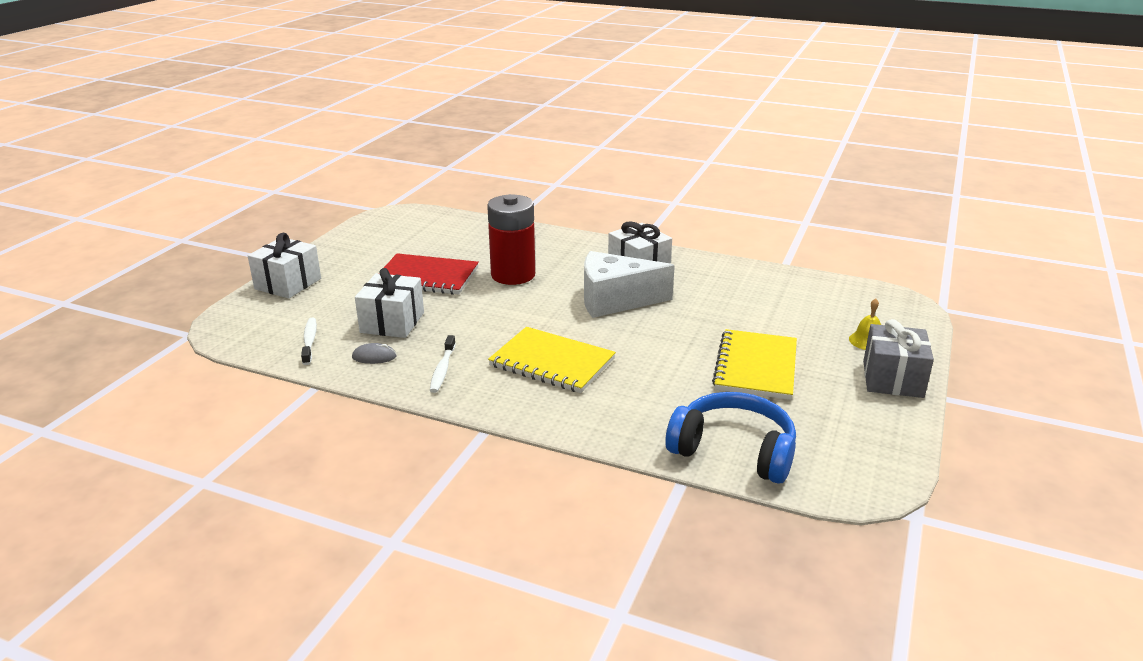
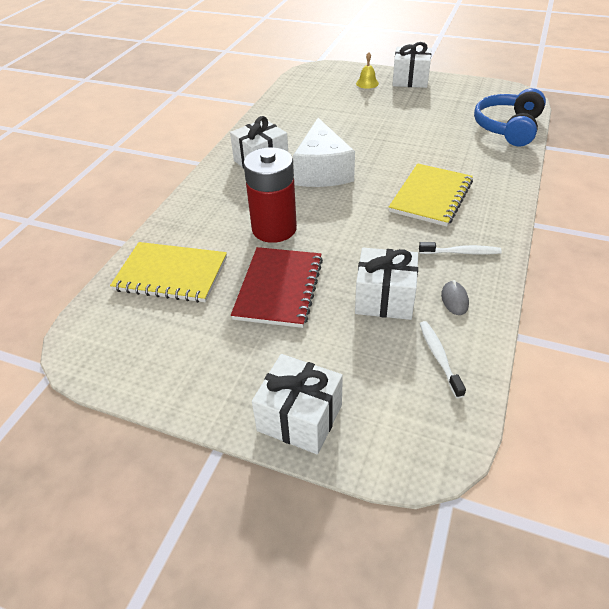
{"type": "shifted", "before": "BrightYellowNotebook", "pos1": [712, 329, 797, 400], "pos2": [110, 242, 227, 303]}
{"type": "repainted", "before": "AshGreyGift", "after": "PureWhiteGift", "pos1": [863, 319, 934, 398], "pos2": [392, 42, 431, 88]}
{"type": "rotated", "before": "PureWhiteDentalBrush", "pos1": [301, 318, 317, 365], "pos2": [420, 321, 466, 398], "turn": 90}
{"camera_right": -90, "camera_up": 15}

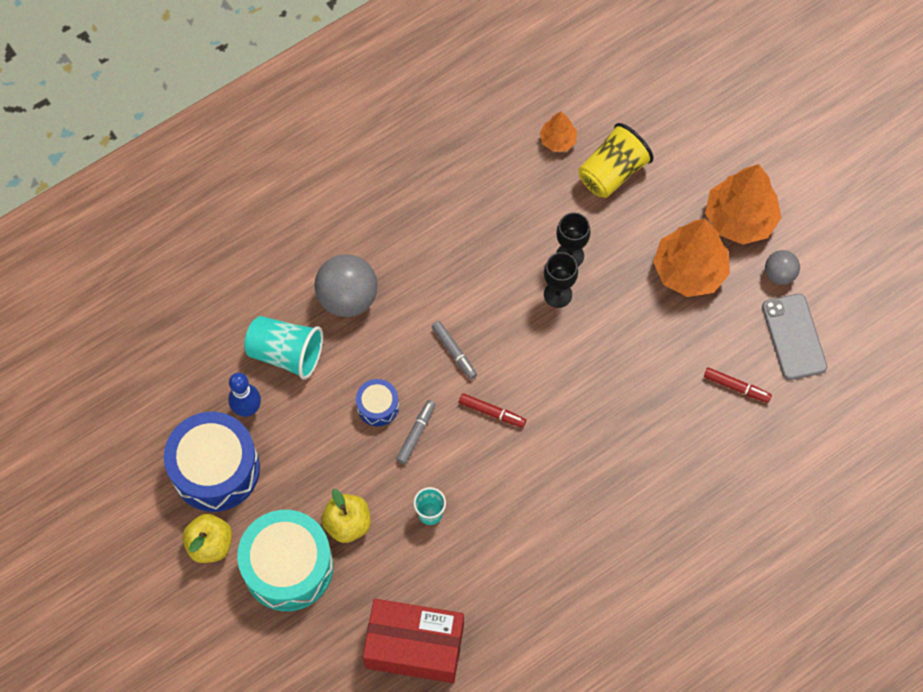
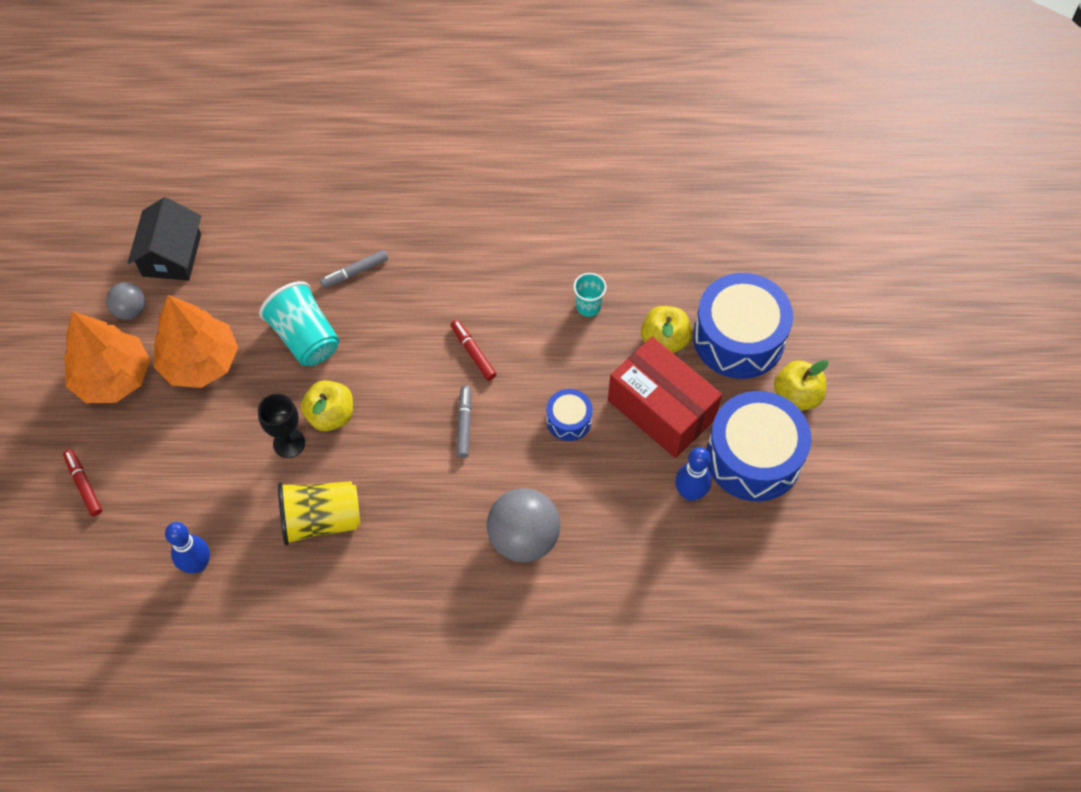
{"type": "shifted", "before": "TurquoiseCup", "pos1": [244, 316, 323, 380], "pos2": [259, 281, 339, 366]}
{"type": "shifted", "before": "ScarletParcel", "pos1": [363, 599, 464, 683], "pos2": [608, 337, 722, 458]}
{"type": "shifted", "before": "AshGreyMarker", "pos1": [396, 400, 436, 464], "pos2": [320, 250, 388, 288]}
{"type": "shifted", "before": "BrightYellowCup", "pos1": [578, 123, 653, 198], "pos2": [278, 481, 360, 546]}
{"type": "shifted", "before": "ScarletMarker", "pos1": [704, 367, 772, 403], "pos2": [63, 449, 102, 516]}
{"type": "swapped", "before": "BrightOrangeTree", "after": "RoyalBlueBowlingPin", "pos1": [539, 111, 577, 152], "pos2": [165, 522, 210, 573]}
{"type": "swapped", "before": "EbonyChalice", "after": "BrightYellowToyApple", "pos1": [544, 252, 578, 308], "pos2": [301, 380, 353, 431]}
{"type": "swapped", "before": "AshGreySmartphone", "after": "EbonyToyHouse", "pos1": [762, 294, 827, 380], "pos2": [128, 197, 201, 281]}
{"type": "repainted", "before": "TurquoiseSnareDrum", "after": "RoyalBlueSnareDrum", "pos1": [237, 510, 333, 611], "pos2": [693, 273, 793, 379]}
{"camera_right": -145, "camera_up": -5}

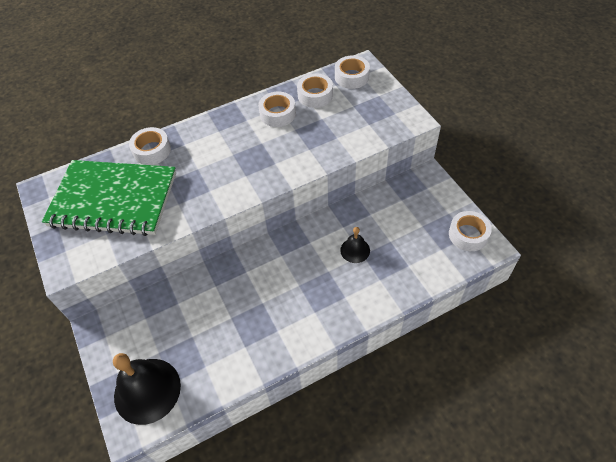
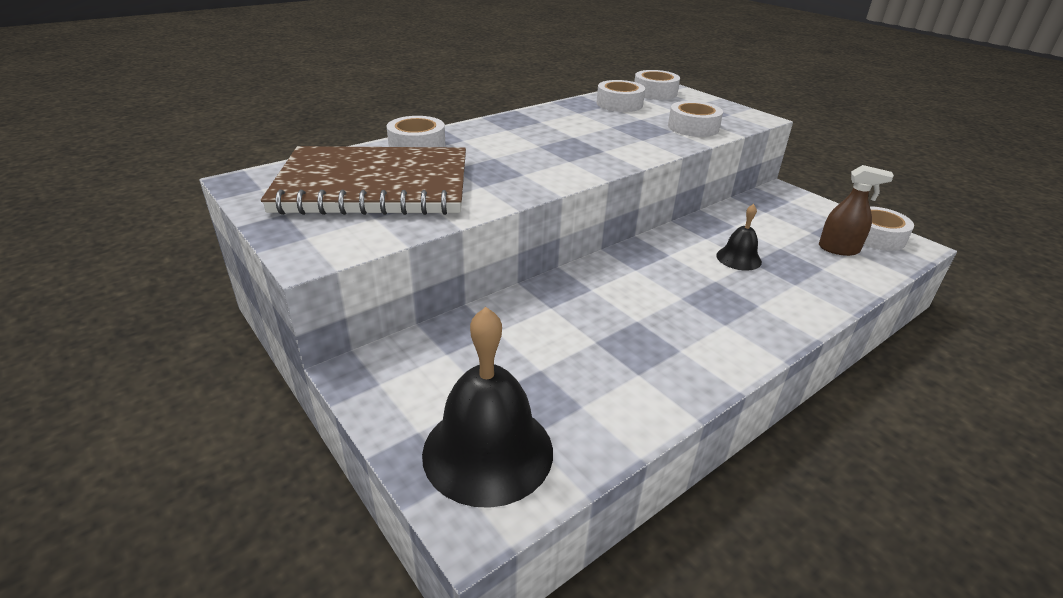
{"type": "new", "after": "RussetSprayCleaner", "pos2": [819, 165, 894, 256]}
{"type": "shifted", "before": "PureWhiteTape", "pos1": [258, 92, 296, 127], "pos2": [668, 101, 723, 137]}
{"type": "repainted", "before": "EmeraldNotebook", "after": "RussetNotebook", "pos1": [42, 160, 176, 236], "pos2": [261, 146, 466, 215]}
{"camera_right": -15, "camera_up": -20}

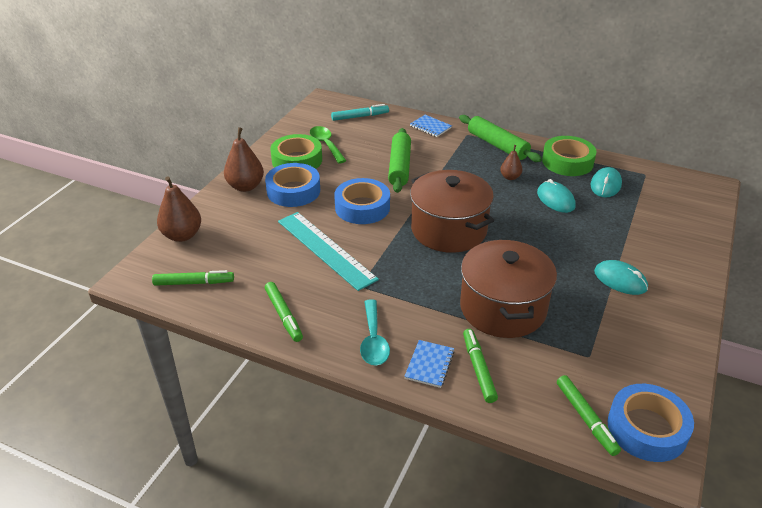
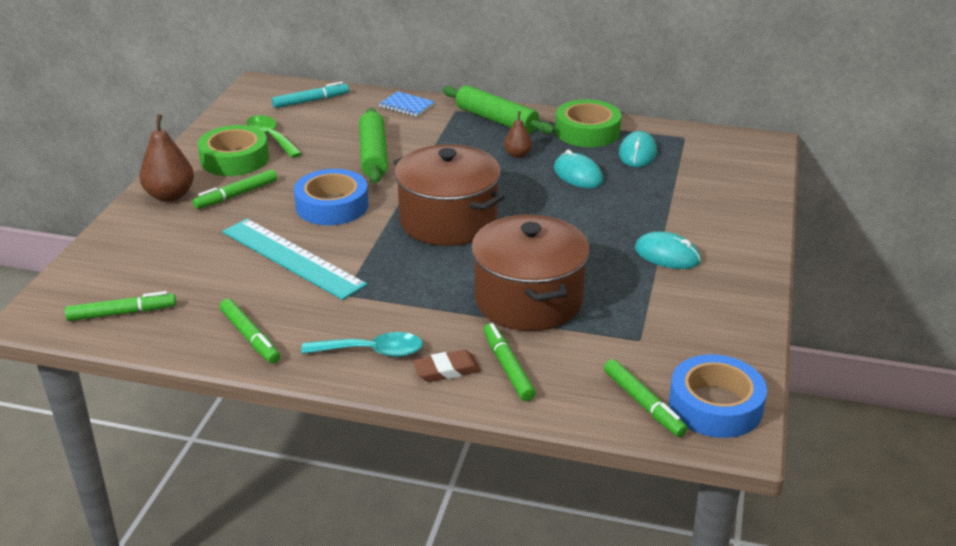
{"type": "gone", "before": "RussetPear", "pos1": [157, 177, 201, 242]}
{"type": "swapped", "before": "RoyalBlueTape", "after": "EmeraldMarker", "pos1": [265, 163, 320, 207], "pos2": [193, 169, 277, 209]}
{"type": "swapped", "before": "RoyalBlueNotebook", "after": "RussetPencilEraser", "pos1": [404, 340, 455, 388], "pos2": [413, 350, 481, 382]}
{"type": "rotated", "before": "TurquoiseTeaspoon", "pos1": [360, 299, 390, 366], "pos2": [301, 332, 423, 357], "turn": -75}
{"camera_right": -10, "camera_up": -5}

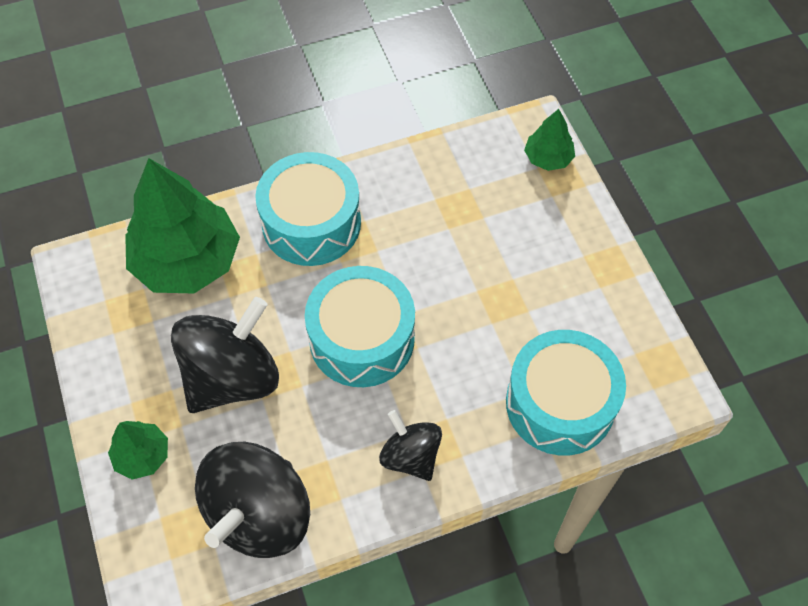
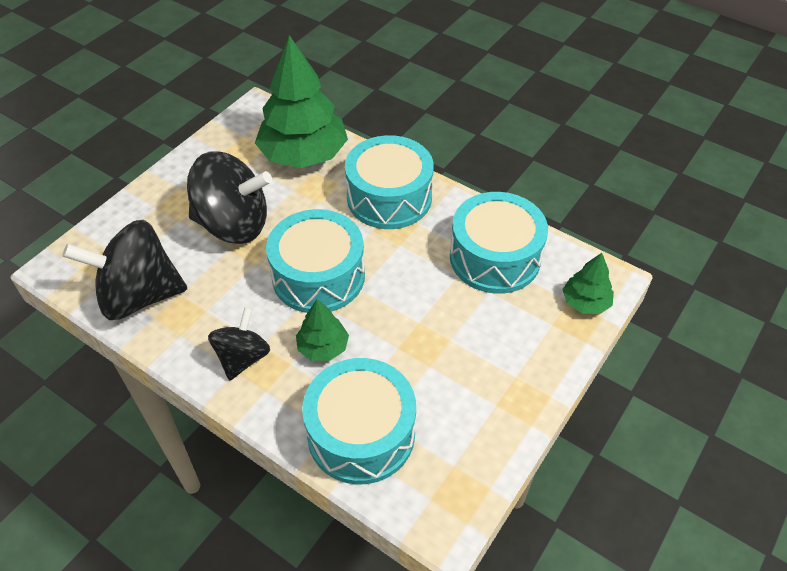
{"type": "new", "after": "TurquoiseSnareDrum", "pos2": [450, 192, 548, 294]}
{"type": "shifted", "before": "EmeraldTree", "pos1": [108, 421, 168, 480], "pos2": [296, 299, 349, 361]}
{"camera_right": 55, "camera_up": -10}

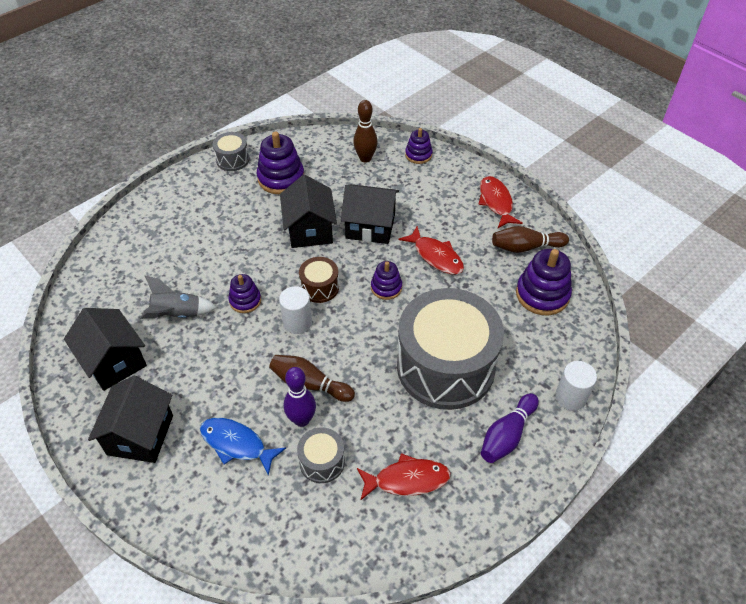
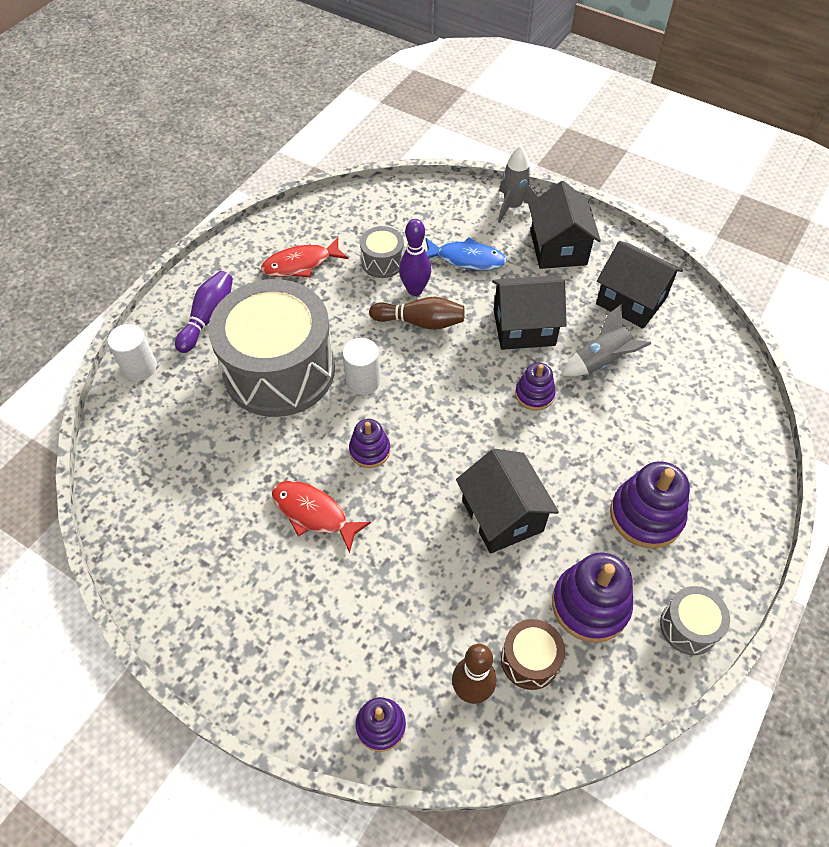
{"type": "gone", "before": "ScarletFishFigure", "pos1": [478, 176, 523, 228]}
{"type": "gone", "before": "RussetBowlingPin", "pos1": [492, 226, 569, 253]}
{"type": "new", "after": "AshGreySpaceship", "pos2": [498, 146, 539, 223]}
{"type": "shifted", "before": "PureWhiteCylinder", "pos1": [279, 286, 312, 334], "pos2": [342, 338, 381, 395]}
{"type": "shifted", "before": "RussetSnareDrum", "pos1": [299, 257, 339, 303], "pos2": [501, 619, 565, 690]}
{"type": "shifted", "before": "EbonyToyHouse", "pos1": [341, 184, 399, 244], "pos2": [492, 276, 567, 350]}
{"type": "shifted", "before": "PurpleStackingRings", "pos1": [516, 249, 572, 315], "pos2": [610, 461, 690, 548]}
{"camera_right": 165, "camera_up": 5}

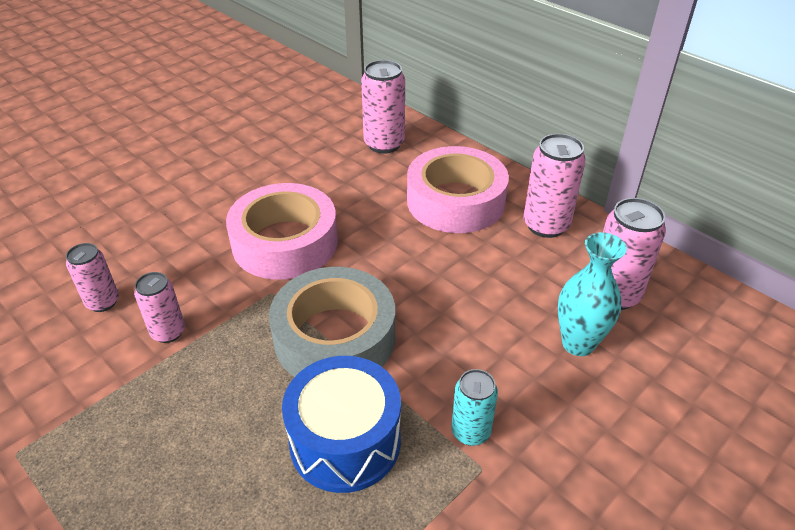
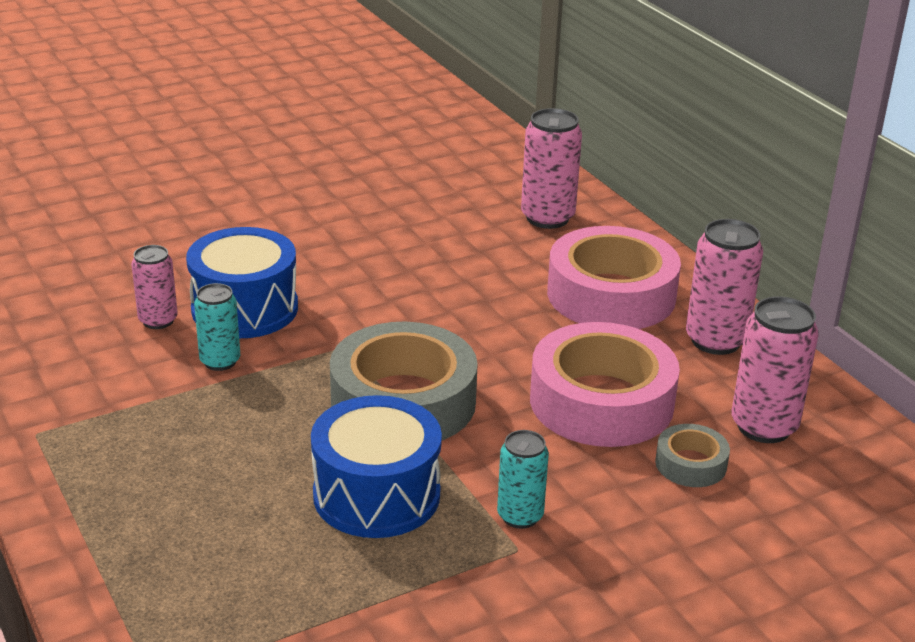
{"type": "new", "after": "RoyalBlueSnareDrum", "pos2": [186, 227, 298, 338]}
{"type": "shifted", "before": "RosyTape", "pos1": [226, 183, 338, 280], "pos2": [530, 322, 680, 447]}
{"type": "swapped", "before": "TurquoiseFlowerVase", "after": "AshGreyTape", "pos1": [558, 232, 627, 356], "pos2": [655, 424, 730, 487]}
{"type": "repainted", "before": "RosyTin", "after": "TurquoiseTin", "pos1": [134, 272, 185, 343], "pos2": [194, 283, 240, 371]}
{"camera_right": 15, "camera_up": -10}

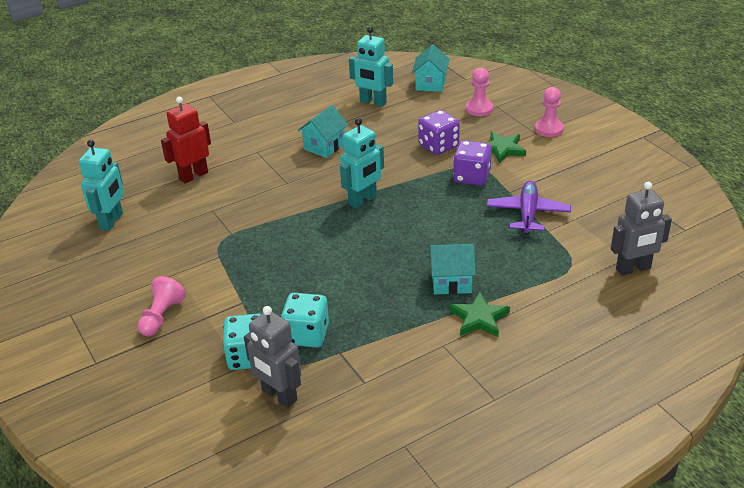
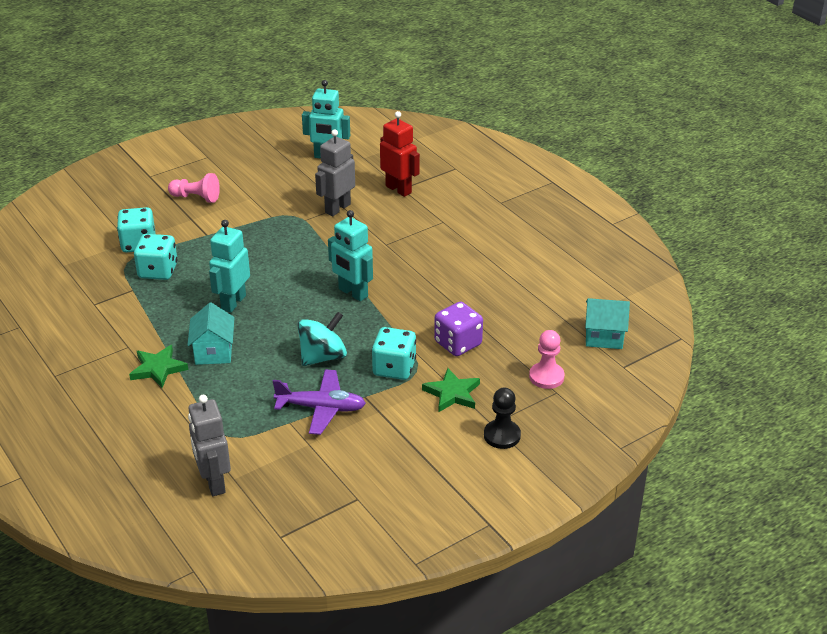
{"type": "gone", "before": "TurquoiseToyHouse", "pos1": [298, 105, 348, 158]}
{"type": "new", "after": "TurquoiseToyTop", "pos2": [297, 312, 347, 366]}
{"type": "shifted", "before": "AshGreyToyRobot", "pos1": [244, 306, 301, 408], "pos2": [315, 129, 355, 216]}
{"type": "shifted", "before": "TurquoiseToyRobot", "pos1": [349, 27, 393, 107], "pos2": [209, 220, 250, 313]}
{"type": "repainted", "before": "PurpleGameDie", "after": "TurquoiseGameDie", "pos1": [453, 140, 492, 186], "pos2": [372, 327, 416, 380]}
{"type": "repainted", "before": "RosyPawn", "after": "EbonyPawn", "pos1": [535, 87, 564, 137], "pos2": [484, 388, 521, 449]}
{"camera_right": 85, "camera_up": 0}

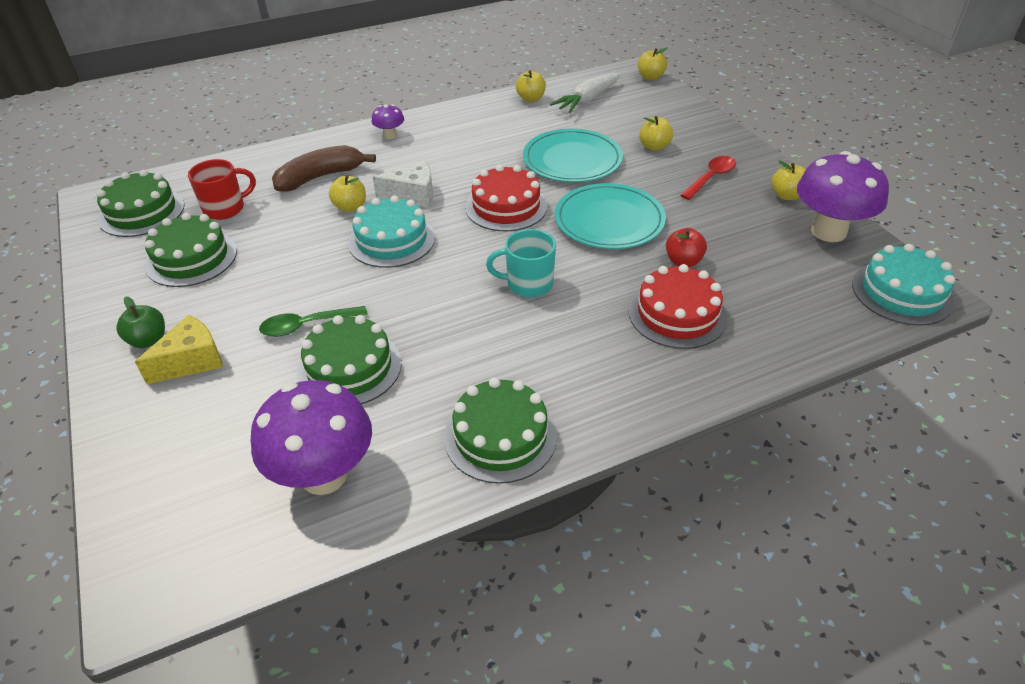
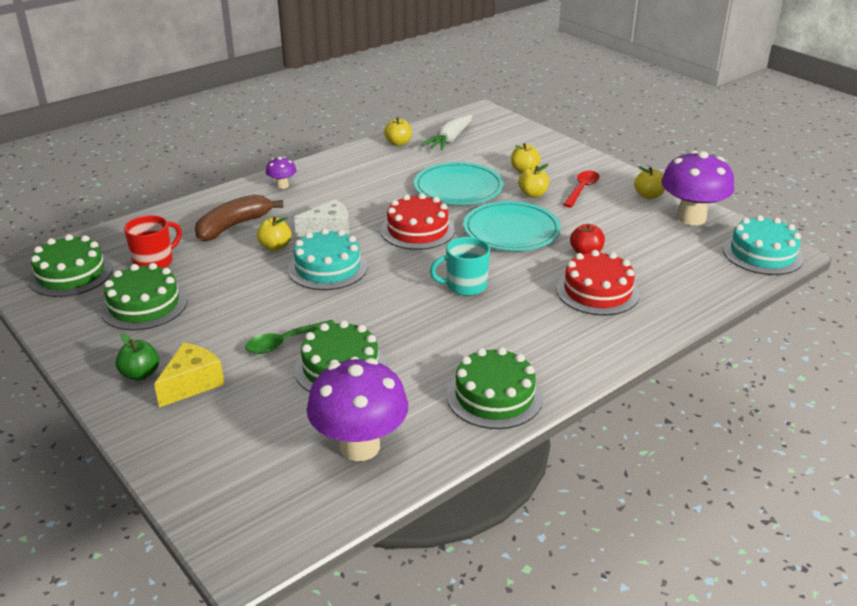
{"type": "shifted", "before": "BrightYellowToyApple", "pos1": [638, 47, 667, 80], "pos2": [518, 164, 549, 198]}
{"camera_right": -15, "camera_up": -10}

